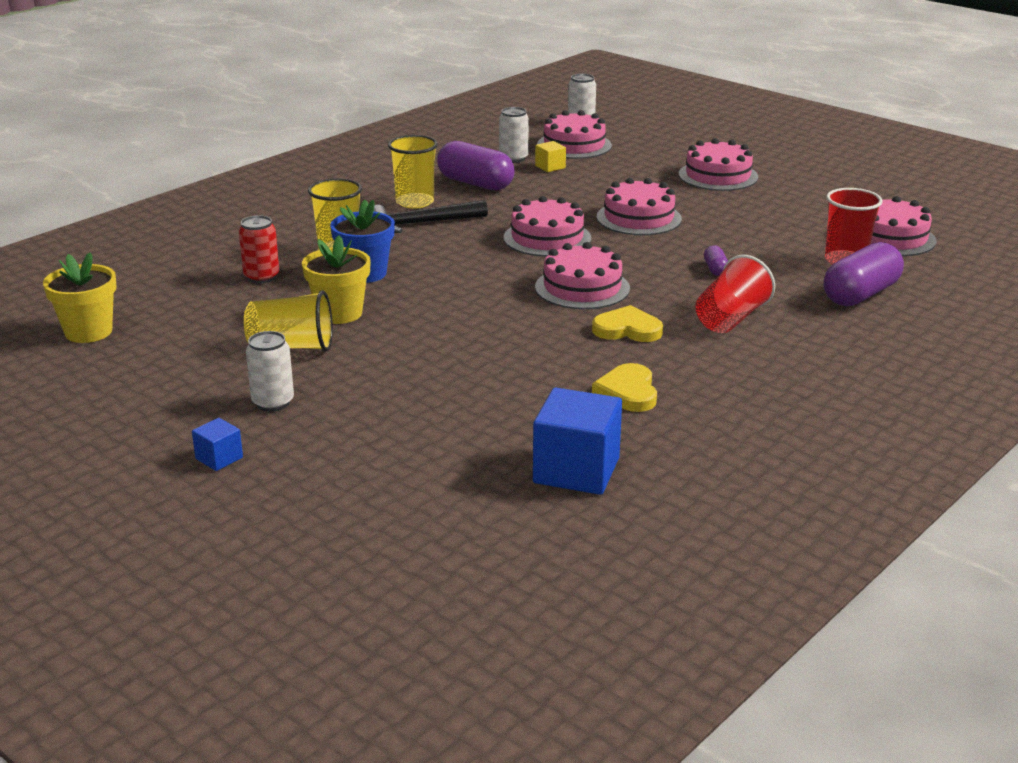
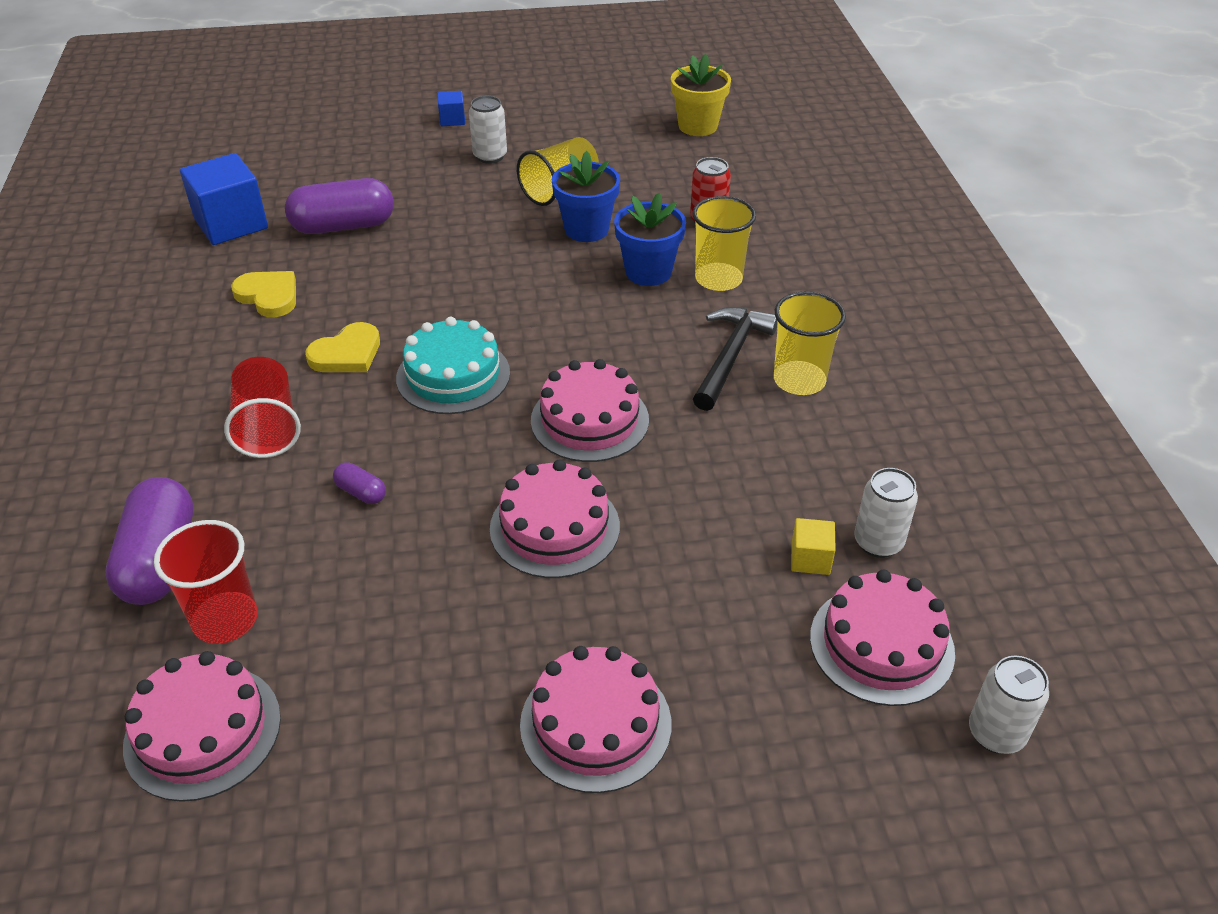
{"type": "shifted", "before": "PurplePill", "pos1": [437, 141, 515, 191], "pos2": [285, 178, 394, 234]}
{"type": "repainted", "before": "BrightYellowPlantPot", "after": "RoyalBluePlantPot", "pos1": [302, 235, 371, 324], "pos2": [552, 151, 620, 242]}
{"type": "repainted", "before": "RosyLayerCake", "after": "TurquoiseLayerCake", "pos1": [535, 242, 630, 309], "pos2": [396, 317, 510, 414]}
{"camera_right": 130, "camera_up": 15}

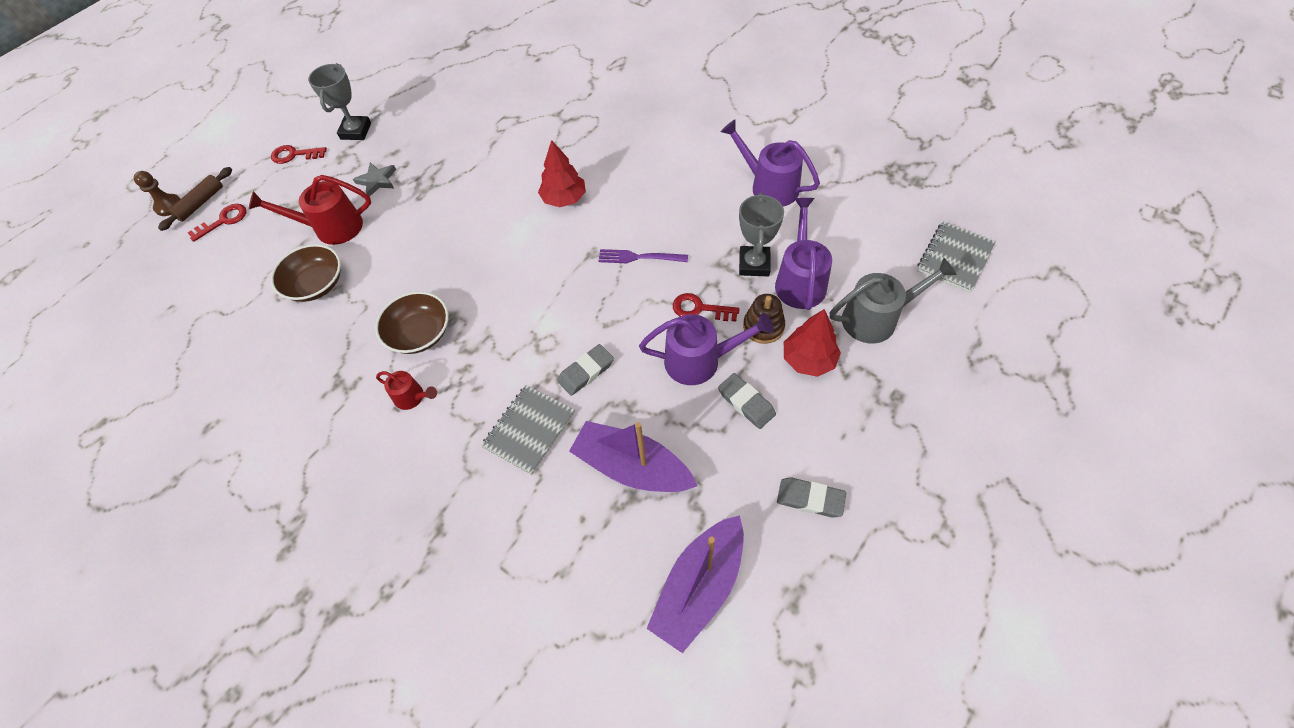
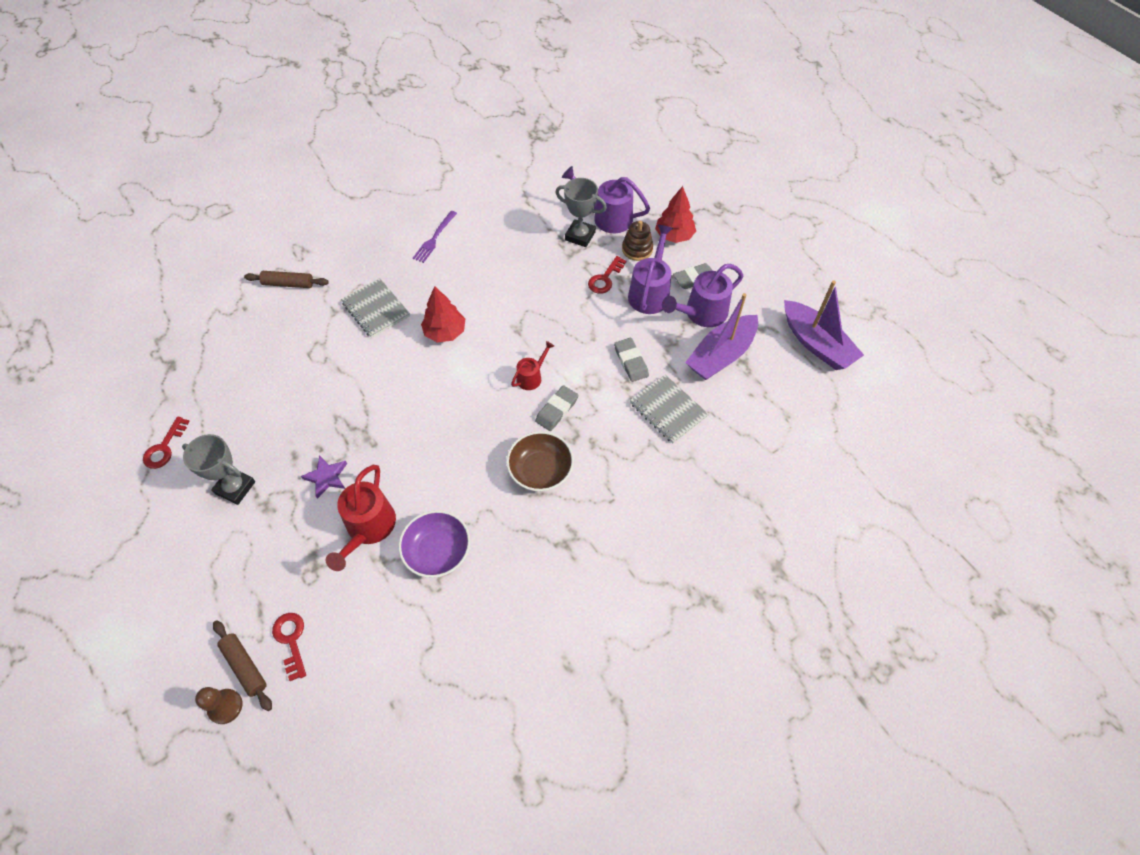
{"type": "gone", "before": "AshGreyWateringPot", "pos1": [830, 258, 957, 343]}
{"type": "new", "after": "RussetPastryRoller", "pos2": [244, 271, 329, 288]}
{"type": "shifted", "before": "ScarletKey", "pos1": [271, 145, 327, 164], "pos2": [143, 416, 190, 469]}
{"type": "shifted", "before": "ScarletWateringPot", "pos1": [376, 371, 437, 410], "pos2": [511, 341, 554, 390]}
{"type": "shifted", "before": "PurpleDinnerFork", "pos1": [598, 249, 688, 263], "pos2": [413, 211, 457, 263]}
{"type": "shifted", "before": "PurpleWateringPot", "pos1": [721, 120, 820, 207], "pos2": [662, 264, 743, 327]}
{"type": "shifted", "before": "AshGreyPencilEraser", "pos1": [777, 478, 846, 518], "pos2": [535, 385, 578, 431]}
{"type": "shifted", "before": "AshGreyNotebook", "pos1": [917, 221, 996, 293], "pos2": [341, 278, 410, 338]}
{"type": "repainted", "before": "RussetDeepDish", "after": "PurpleDeepDish", "pos1": [271, 244, 341, 302], "pos2": [399, 510, 470, 578]}
{"type": "repainted", "before": "AshGreyFivePointedStar", "after": "PurpleFivePointedStar", "pos1": [353, 163, 396, 196], "pos2": [301, 455, 347, 499]}
{"camera_right": -75, "camera_up": 0}

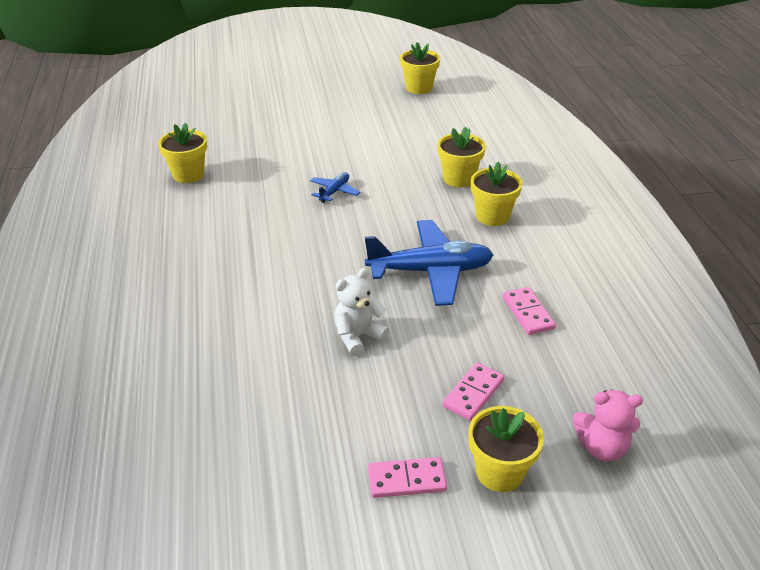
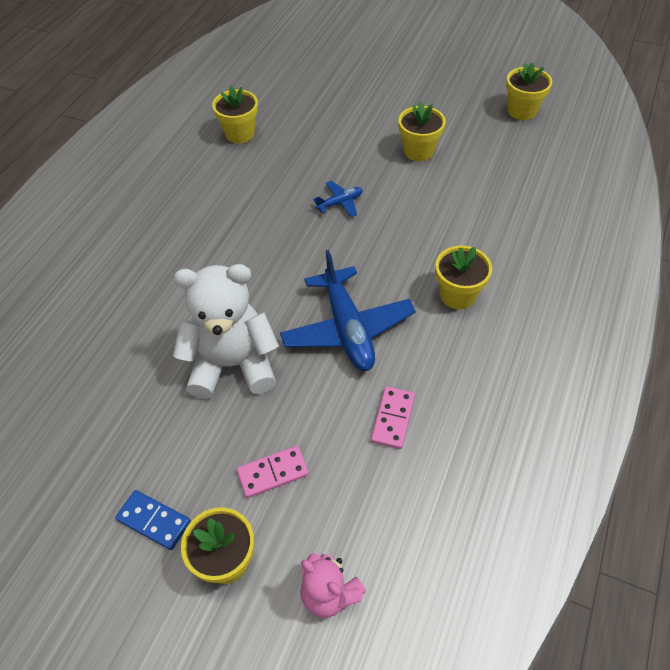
{"type": "shifted", "before": "BrightYellowPlantPot", "pos1": [437, 127, 486, 187], "pos2": [398, 101, 446, 161]}
{"type": "repainted", "before": "RosyDominoPiece", "after": "RoyalBlueDominoPiece", "pos1": [368, 457, 447, 498], "pos2": [115, 490, 191, 550]}
{"type": "rotated", "before": "RoyalBlueAeroplane", "pos1": [365, 220, 493, 306], "pos2": [280, 250, 416, 371], "turn": 45}
{"type": "scaled", "before": "PureWhiteStuffedBear", "pos1": [334, 268, 390, 356], "pos2": [173, 264, 279, 399], "scale": 1.84}
{"camera_right": 35, "camera_up": 15}

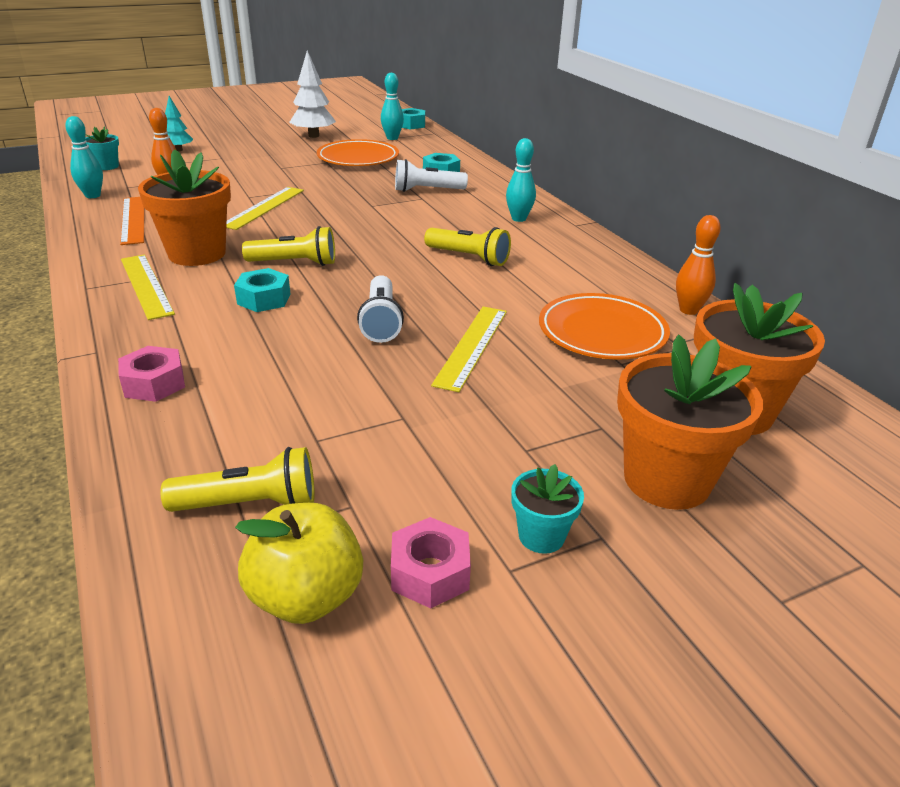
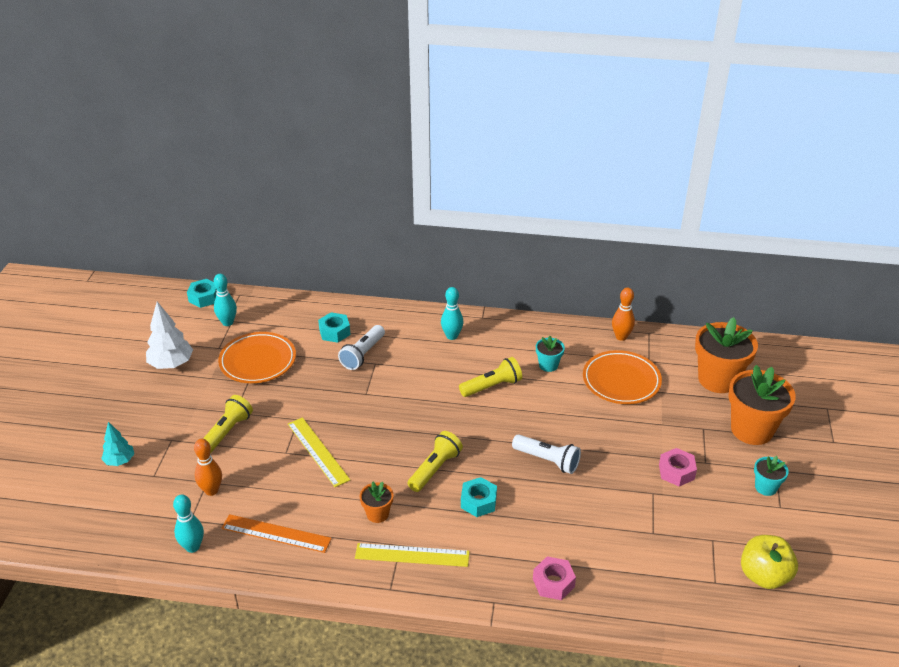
{"type": "gone", "before": "BrightYellowRuler", "pos1": [431, 306, 507, 392]}
{"type": "shifted", "before": "TurquoisePlantPot", "pos1": [85, 126, 119, 170], "pos2": [536, 336, 565, 372]}
{"type": "shifted", "before": "BrightYellowTorch", "pos1": [160, 447, 315, 512], "pos2": [203, 395, 253, 454]}
{"type": "shifted", "before": "RosyNut", "pos1": [391, 517, 471, 608], "pos2": [659, 448, 697, 486]}
{"type": "scaled", "before": "BrightOrangePlantPot", "pos1": [138, 149, 231, 266], "pos2": [360, 482, 393, 523], "scale": 0.49}
{"camera_right": -55, "camera_up": 5}

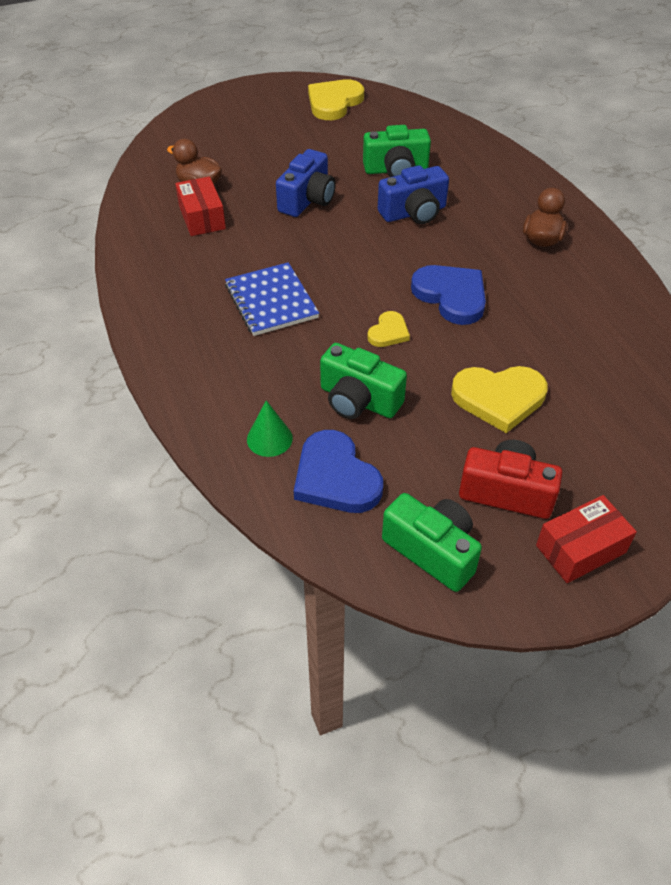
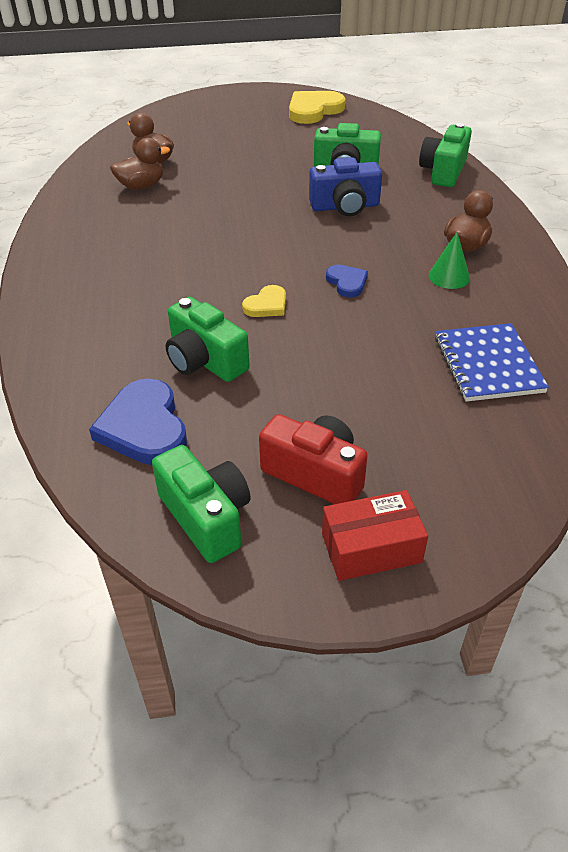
{"type": "gone", "before": "RoyalBlueCamera", "pos1": [276, 149, 336, 217]}
{"type": "gone", "before": "BrightYellowLoveHeart", "pos1": [451, 366, 548, 433]}
{"type": "new", "after": "EmeraldCamera", "pos2": [419, 123, 472, 187]}
{"type": "shifted", "before": "RoyalBlueNotebook", "pos1": [225, 262, 319, 336], "pos2": [435, 323, 549, 402]}
{"type": "shifted", "before": "EmeraldCone", "pos1": [247, 400, 293, 457], "pos2": [429, 232, 470, 289]}
{"type": "swapped", "before": "ScarletParcel", "after": "RussetDuck", "pos1": [175, 176, 226, 236], "pos2": [110, 138, 170, 190]}
{"type": "scaled", "before": "RoyalBlueLoveHeart", "pos1": [411, 265, 486, 325], "pos2": [326, 265, 368, 297], "scale": 0.55}
{"camera_right": 15, "camera_up": -5}

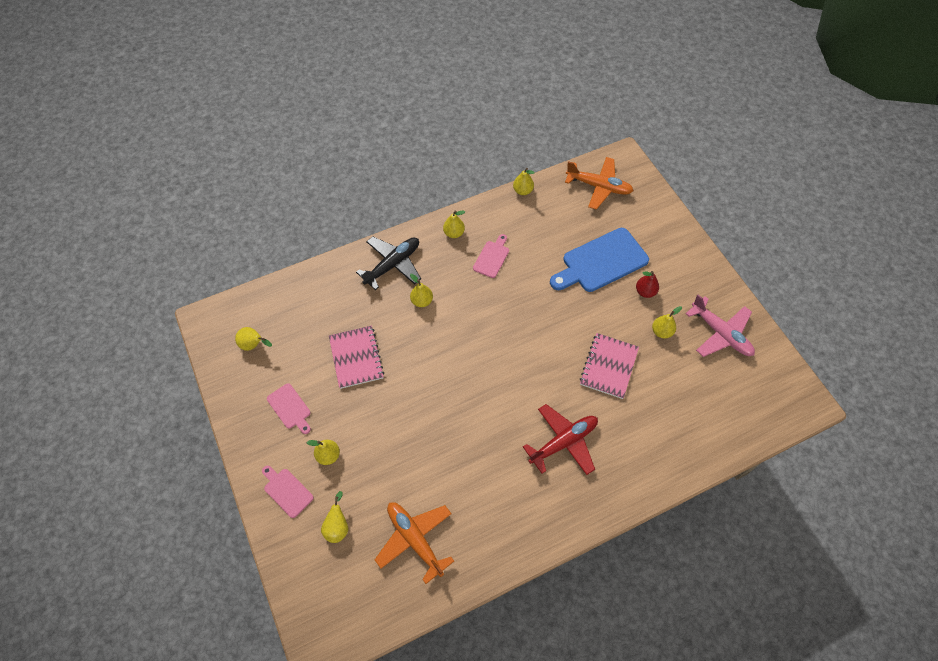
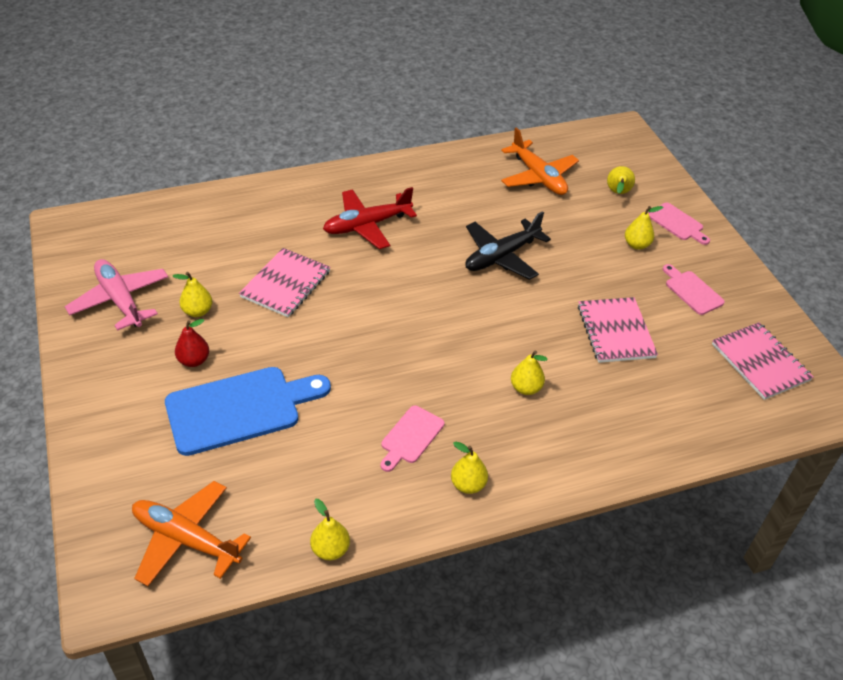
{"type": "shifted", "before": "EbonyAeroplane", "pos1": [356, 237, 421, 290], "pos2": [465, 211, 551, 280]}
{"type": "swapped", "before": "BrightYellowPear", "after": "RosyNotebook", "pos1": [235, 327, 272, 351], "pos2": [712, 322, 813, 400]}
{"camera_right": -175, "camera_up": -15}

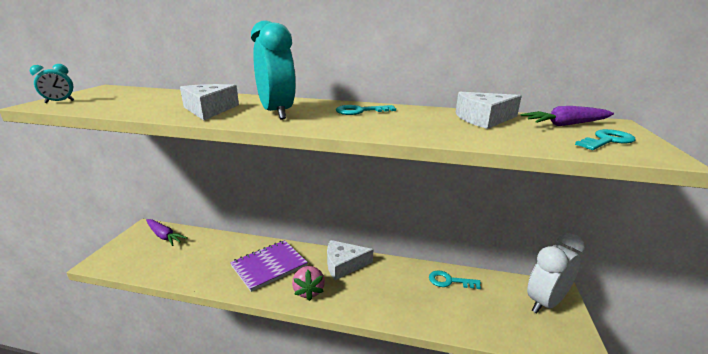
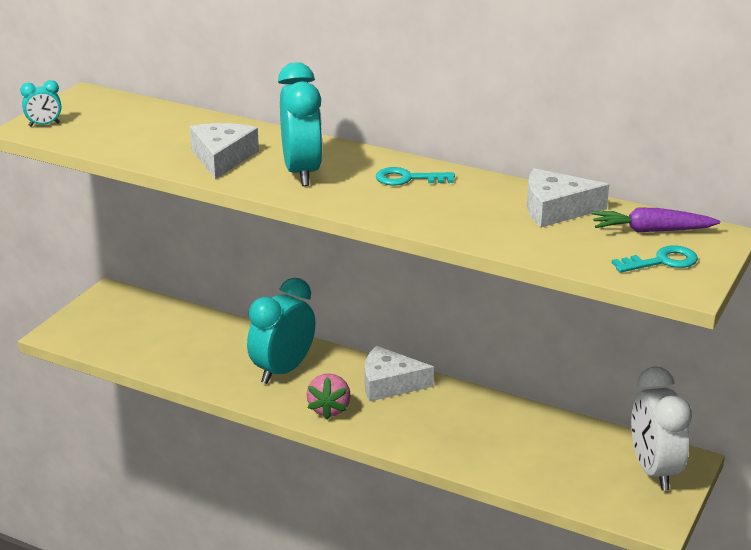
{"type": "gone", "before": "PurpleRootVegetable", "pos1": [146, 219, 187, 246]}
{"type": "gone", "before": "TurquoiseKey", "pos1": [429, 271, 481, 289]}
{"type": "swapped", "before": "PurpleNotebook", "after": "TurquoiseClock", "pos1": [230, 240, 308, 292], "pos2": [247, 278, 315, 384]}
{"type": "rotated", "before": "PureWhiteClock", "pos1": [527, 233, 585, 313], "pos2": [631, 366, 692, 491], "turn": -75}
{"camera_right": 15, "camera_up": 5}

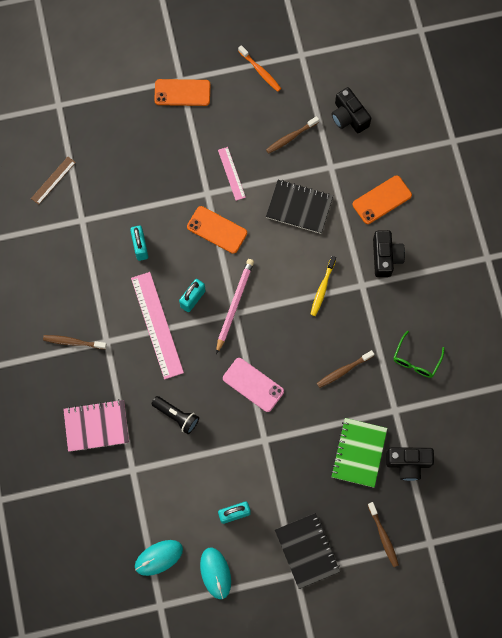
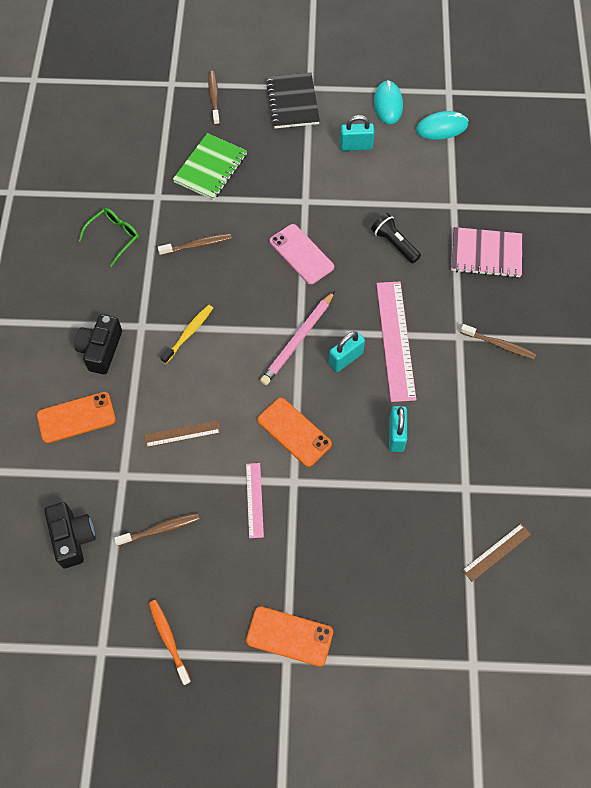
{"type": "gone", "before": "EbonyCamera", "pos1": [386, 447, 434, 481]}
{"type": "swapped", "before": "EbonyNotebook", "after": "RussetRuler", "pos1": [266, 180, 333, 234], "pos2": [144, 420, 221, 447]}
{"camera_right": -165, "camera_up": -10}

